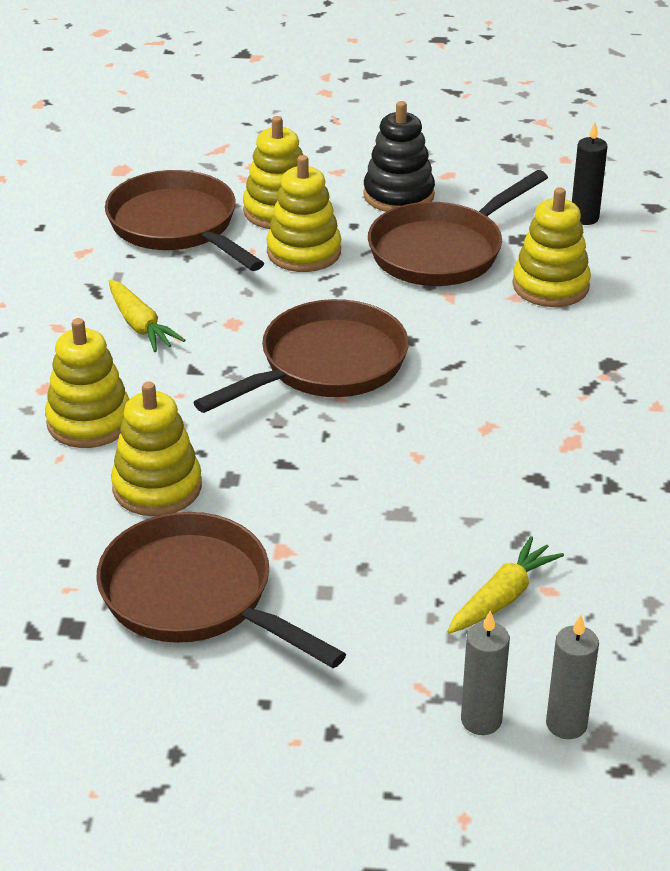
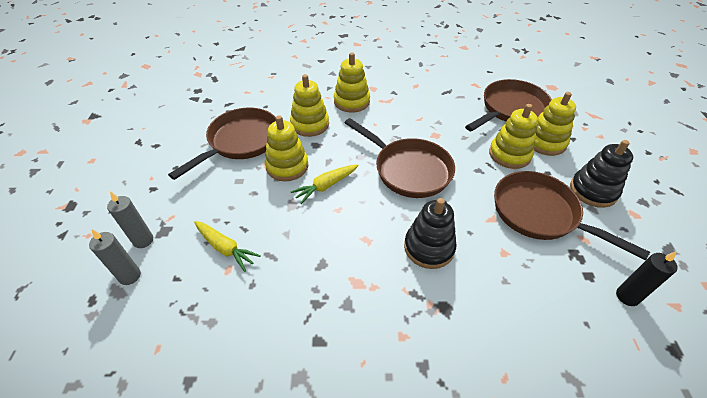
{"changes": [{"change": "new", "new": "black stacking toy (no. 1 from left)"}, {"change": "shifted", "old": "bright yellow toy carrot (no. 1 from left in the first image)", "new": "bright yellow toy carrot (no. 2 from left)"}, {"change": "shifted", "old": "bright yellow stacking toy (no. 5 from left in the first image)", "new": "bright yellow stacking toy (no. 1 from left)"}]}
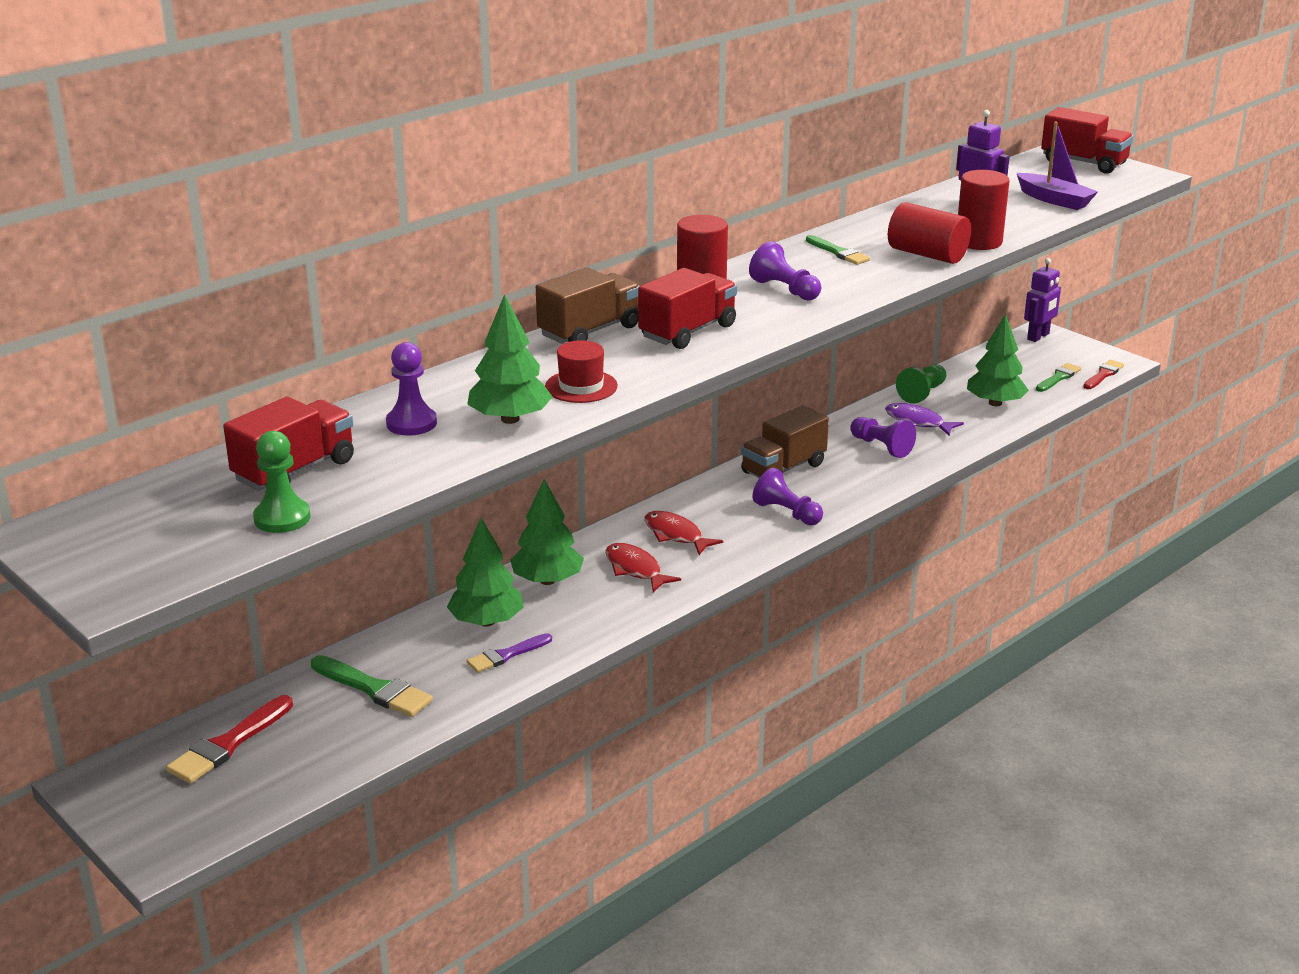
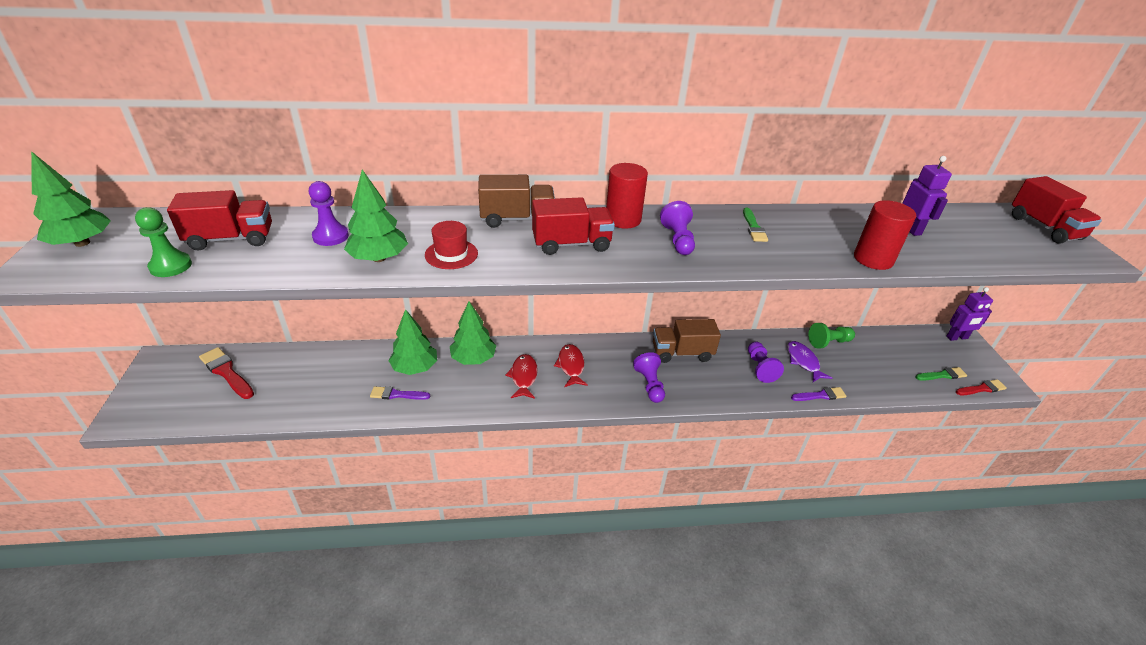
{"changes": [{"change": "gone", "old": "leaf-green paint brush (no. 1 from left)"}, {"change": "gone", "old": "crimson cylinder shape (no. 2 from left)"}, {"change": "gone", "old": "violet boat"}, {"change": "new", "new": "violet paint brush (no. 2 from left)"}, {"change": "shifted", "old": "leaf-green tree (no. 4 from left in the first image)", "new": "leaf-green tree (no. 1 from left)"}, {"change": "rotated", "old": "crimson paint brush (no. 1 from left)", "degrees": 60}]}
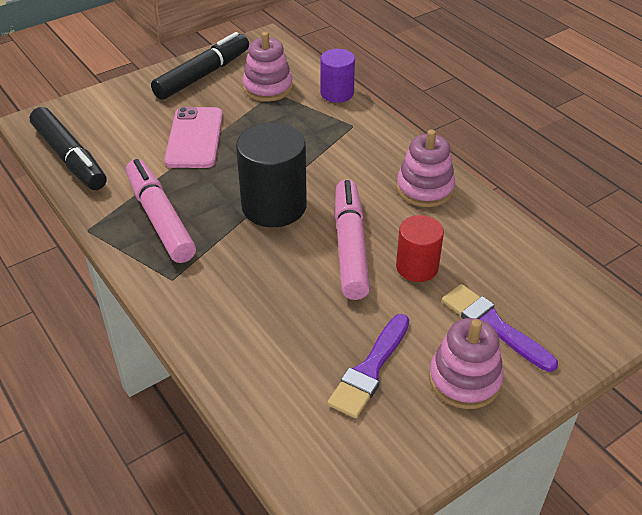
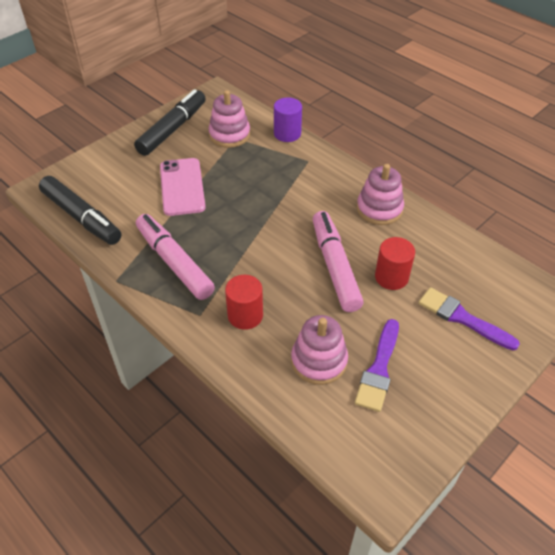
{"changes": [{"change": "gone", "old": "black cylinder shape"}, {"change": "new", "new": "crimson cylinder shape (no. 1 from left)"}, {"change": "shifted", "old": "rose-pink stacking toy (no. 3 from left in the first image)", "new": "rose-pink stacking toy (no. 2 from left)"}]}
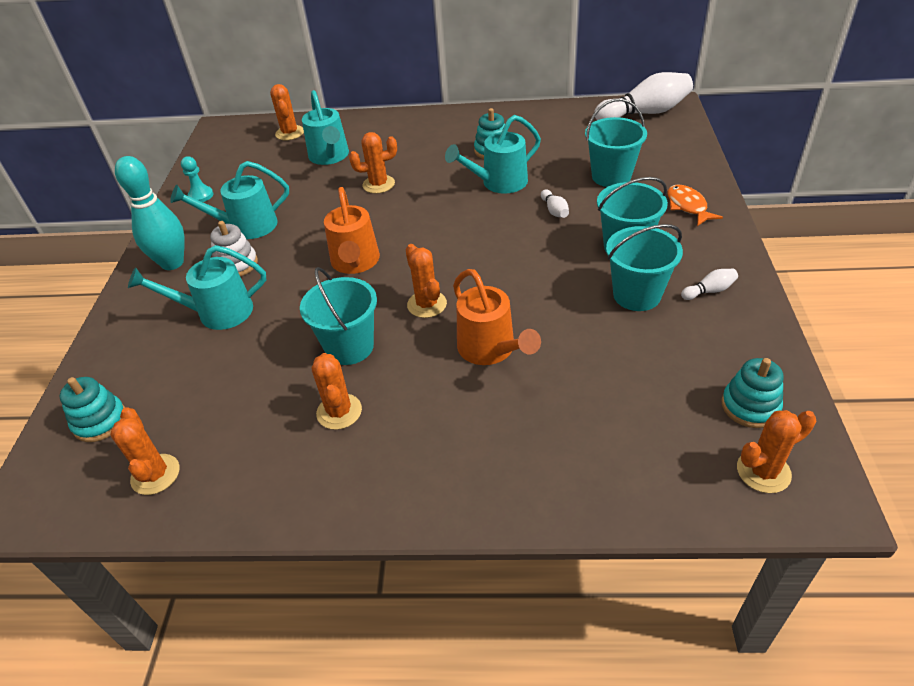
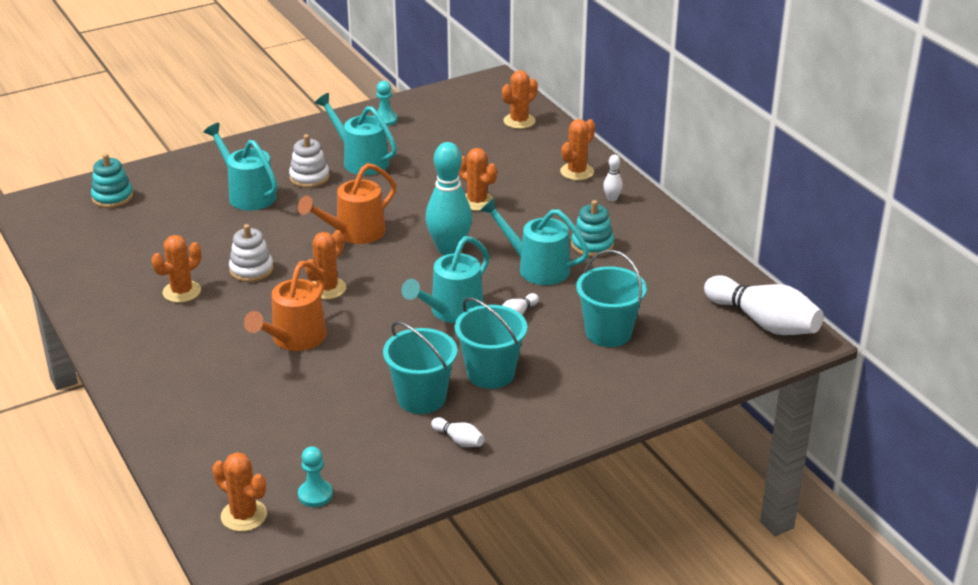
{"changes": [{"change": "gone", "old": "orange-coloured fish"}, {"change": "new", "new": "white skittle (no. 3 from left)"}, {"change": "shifted", "old": "orange-coloured cactus (no. 1 from left in the first image)", "new": "orange-coloured cactus (no. 6 from left)"}, {"change": "shifted", "old": "teal skittle"}, {"change": "shifted", "old": "teal sprinkling can (no. 3 from left)"}, {"change": "swapped", "old": "teal bucket (no. 1 from left)", "new": "white stacking toy (no. 1 from left)"}, {"change": "swapped", "old": "teal stacking toy (no. 3 from left)", "new": "teal pawn (no. 1 from left)"}]}
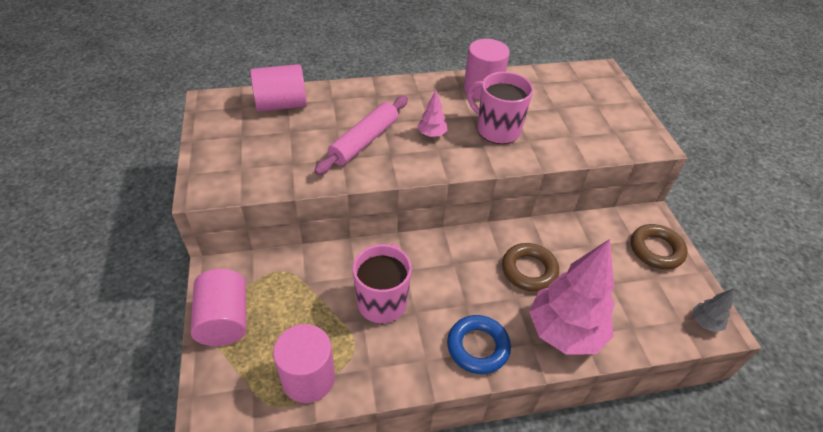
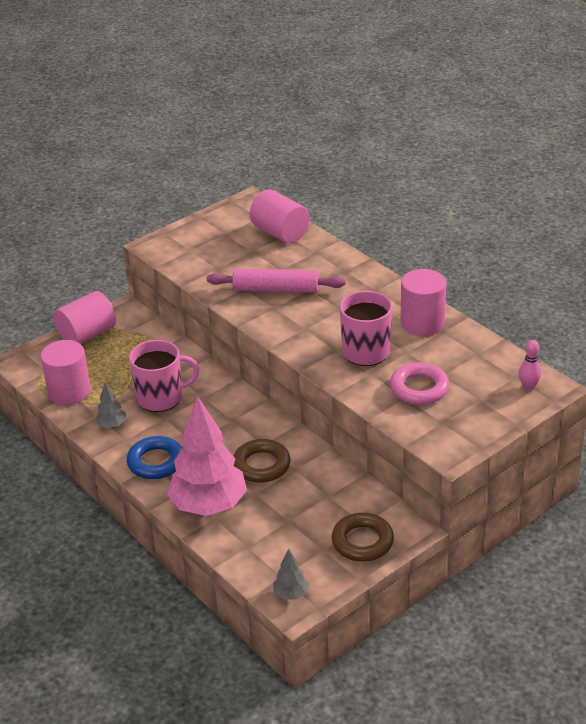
{"changes": [{"change": "gone", "old": "rose-pink tree (no. 1 from left)"}, {"change": "new", "new": "ash-grey tree (no. 1 from left)"}, {"change": "new", "new": "rose-pink hoop"}, {"change": "new", "new": "rose-pink skittle"}]}
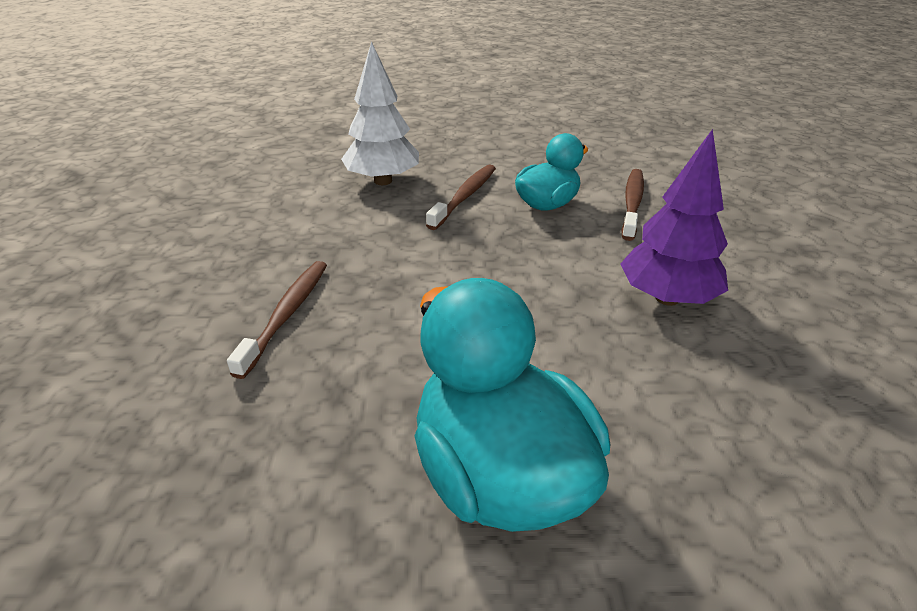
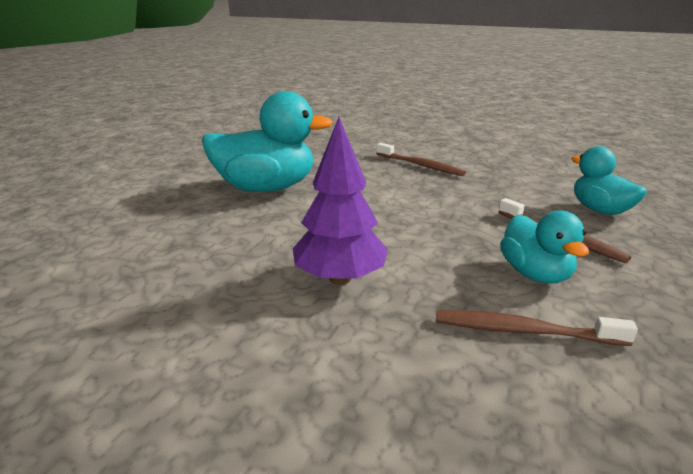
{"changes": [{"change": "swapped", "old": "white tree", "new": "teal toy duck (no. 3 from left)"}, {"change": "rotated", "old": "russet tooth brush (no. 3 from left in the first image)", "degrees": 150}]}
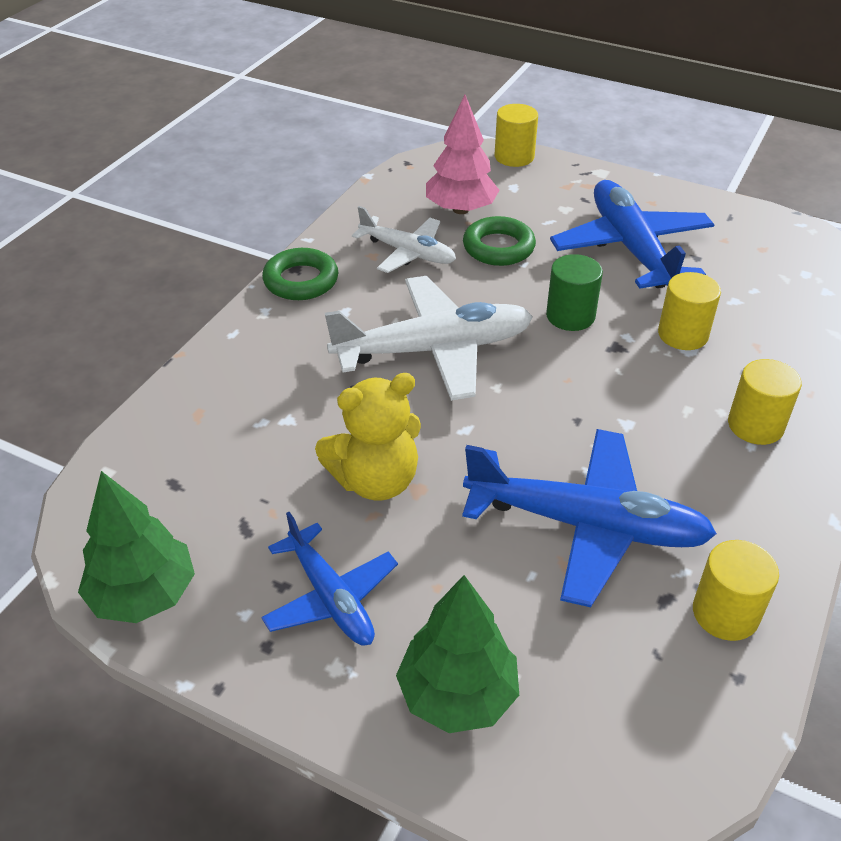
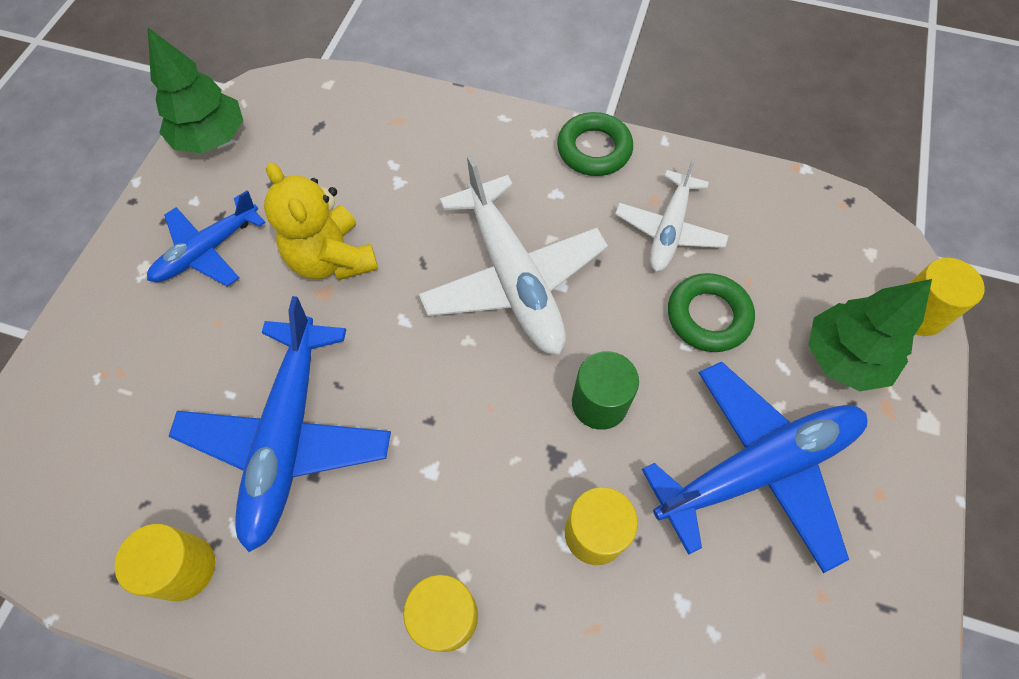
{"changes": [{"change": "gone", "old": "rose-pink tree"}, {"change": "shifted", "old": "leaf-green tree (no. 2 from left)"}]}
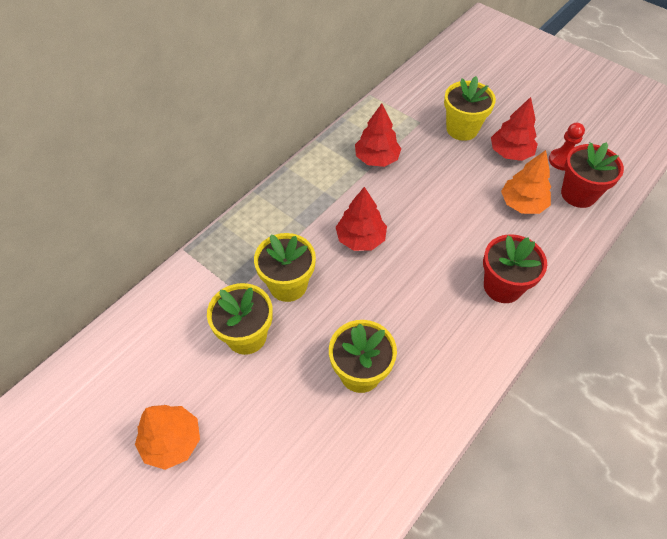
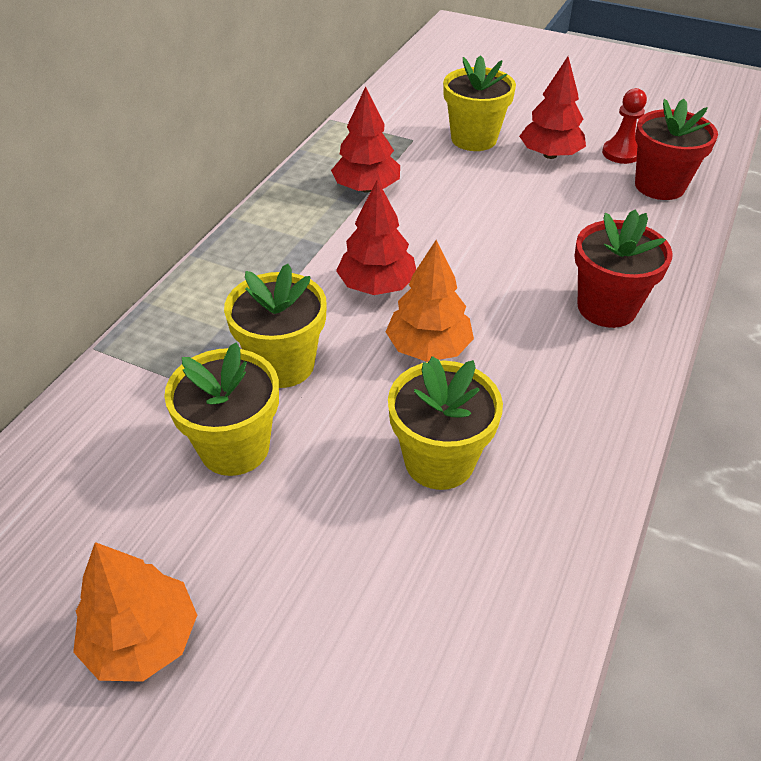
{"changes": [{"change": "shifted", "old": "orange-coloured tree (no. 2 from left)"}]}
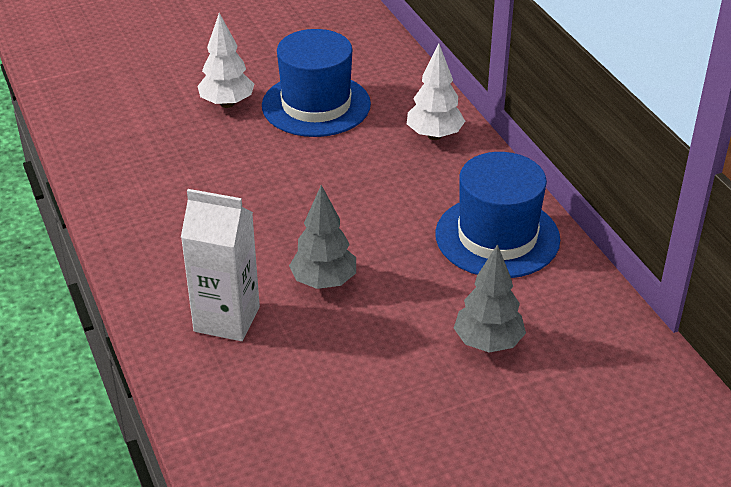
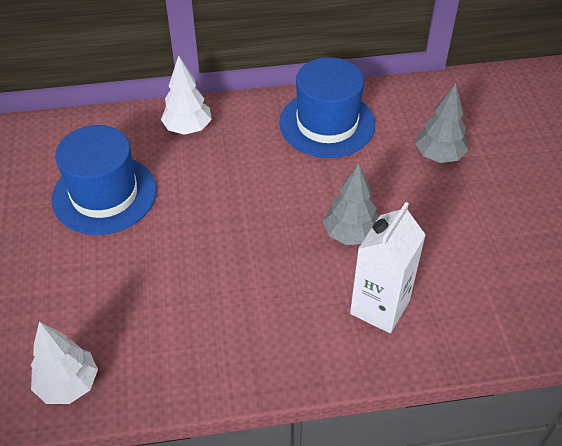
{"changes": [{"change": "shifted", "old": "white tree (no. 1 from left)"}]}
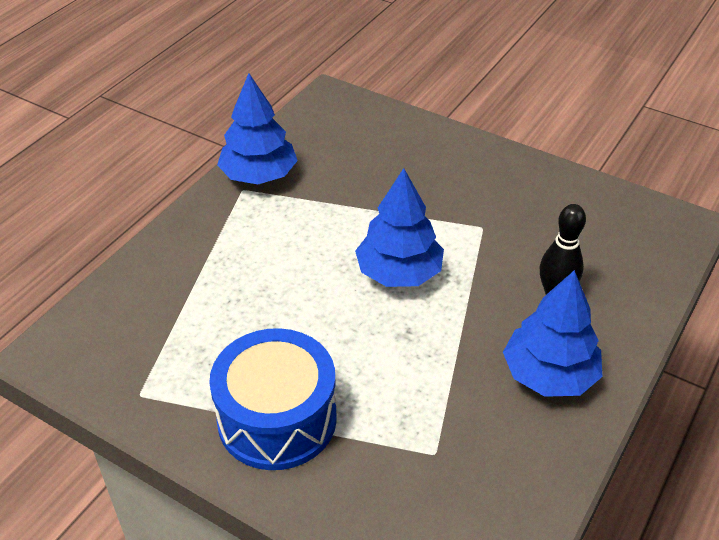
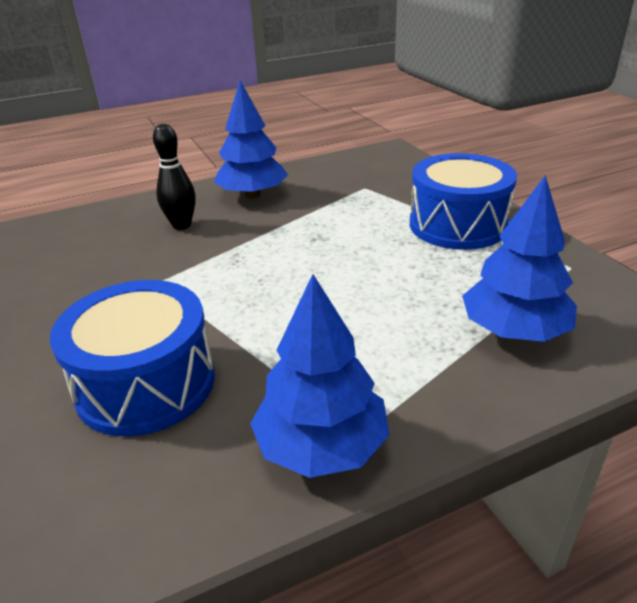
{"changes": [{"change": "new", "new": "cobalt toy drum (no. 1 from left)"}, {"change": "shifted", "old": "cobalt tree (no. 2 from left in the first image)", "new": "cobalt tree (no. 3 from left)"}]}
